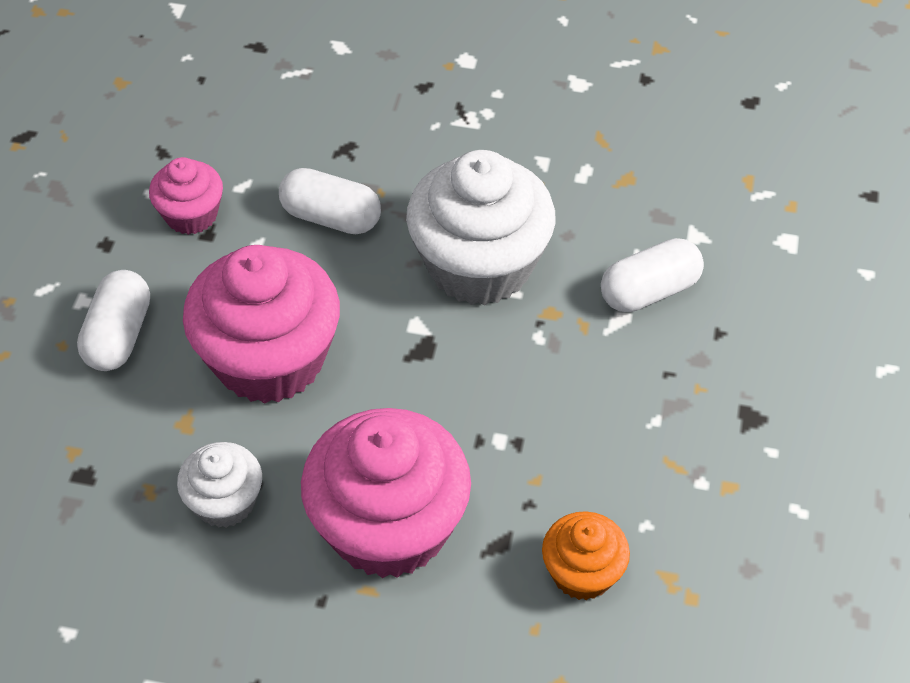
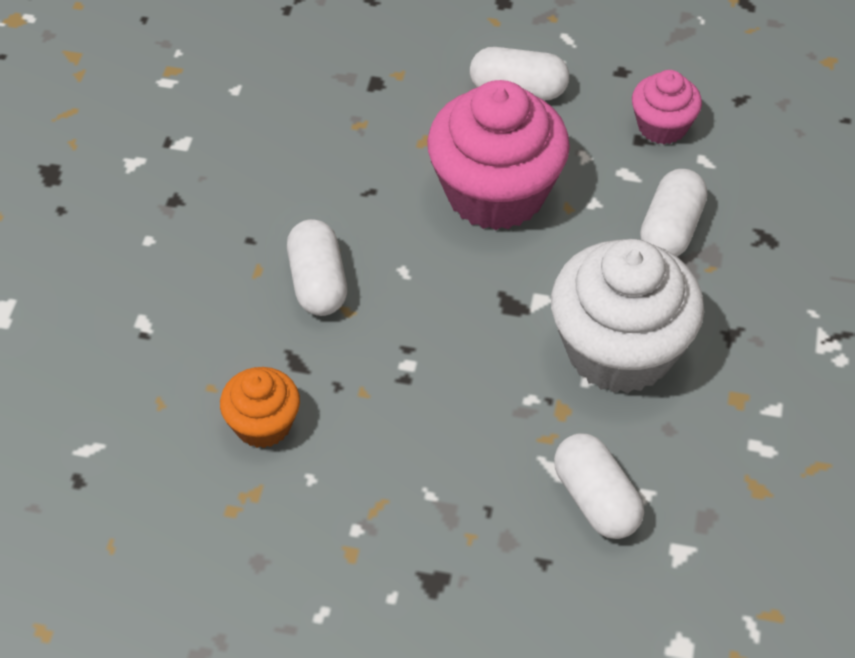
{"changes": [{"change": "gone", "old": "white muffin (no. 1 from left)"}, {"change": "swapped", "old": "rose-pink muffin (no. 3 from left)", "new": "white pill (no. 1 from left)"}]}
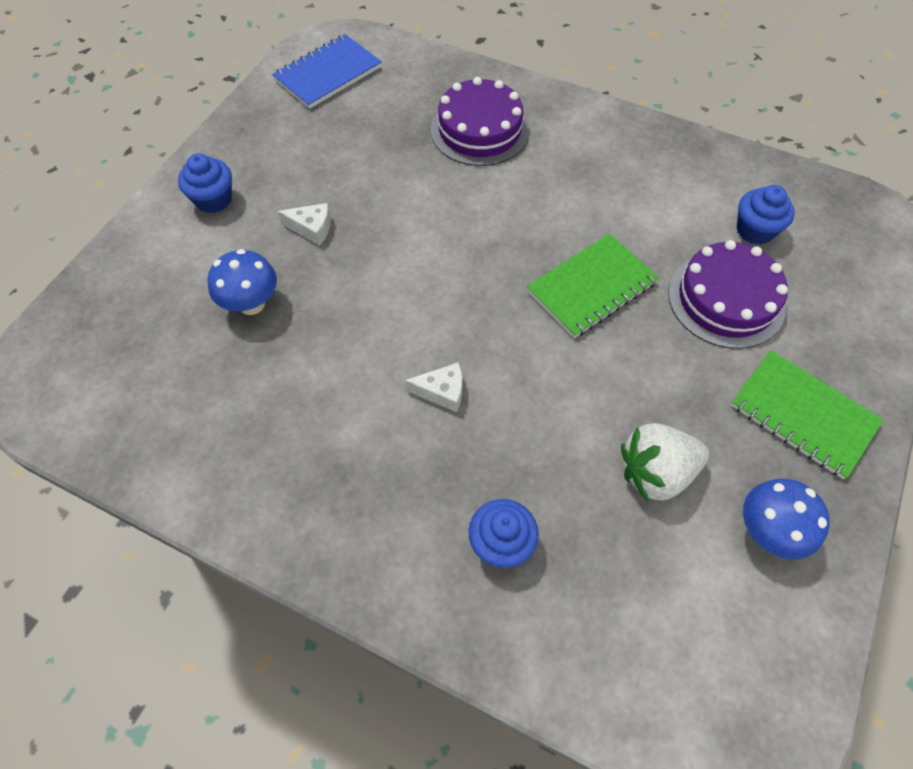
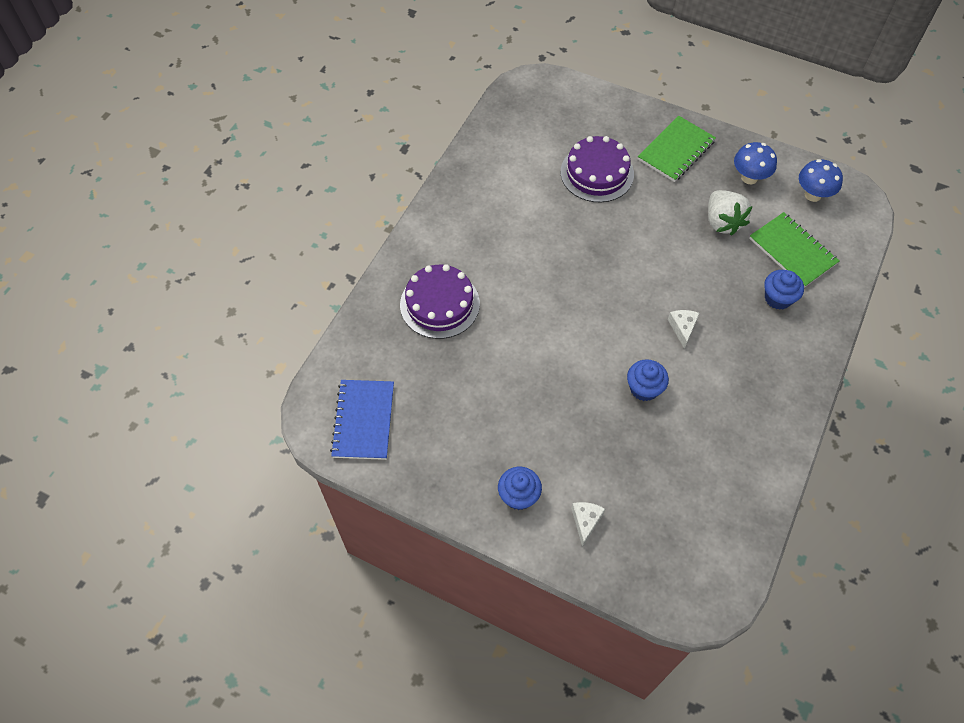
{"changes": [{"change": "shifted", "old": "cobalt mushroom (no. 1 from left in the first image)", "new": "cobalt mushroom (no. 2 from left)"}, {"change": "shifted", "old": "white piece of cheese (no. 1 from left)"}, {"change": "shifted", "old": "leaf-green notepad (no. 1 from left in the first image)", "new": "leaf-green notepad (no. 2 from left)"}, {"change": "shifted", "old": "cobalt muffin (no. 3 from left in the first image)", "new": "cobalt muffin (no. 2 from left)"}, {"change": "rotated", "old": "cobalt notepad", "degrees": 45}]}
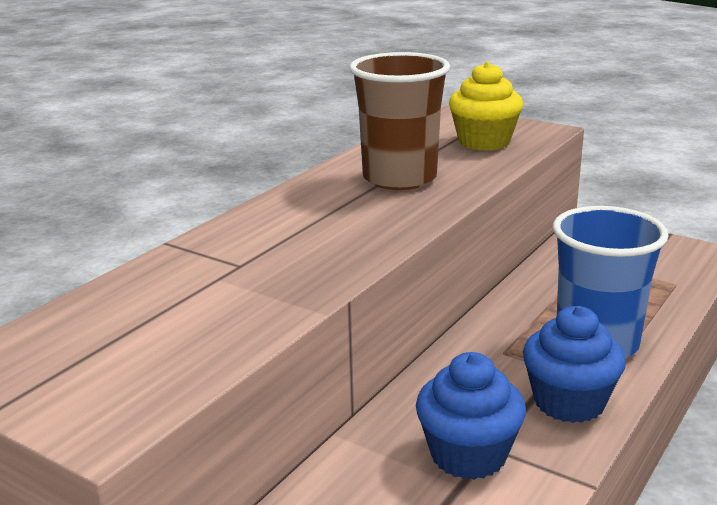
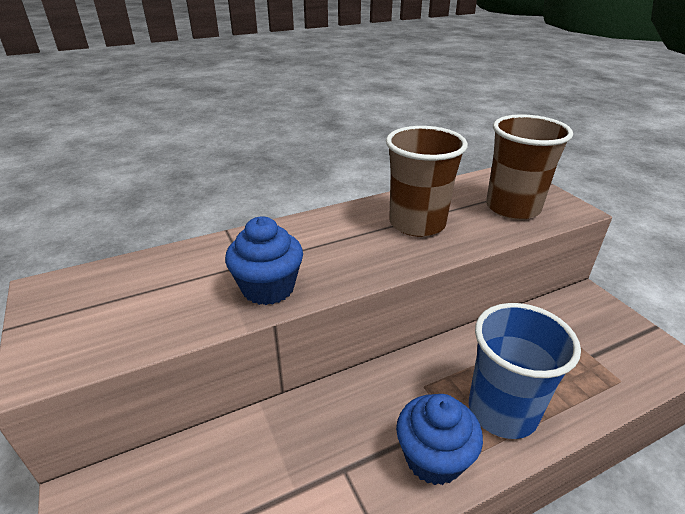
{"changes": [{"change": "shifted", "old": "cobalt muffin (no. 1 from left)"}, {"change": "swapped", "old": "bright yellow muffin", "new": "russet tumbler (no. 2 from left)"}]}
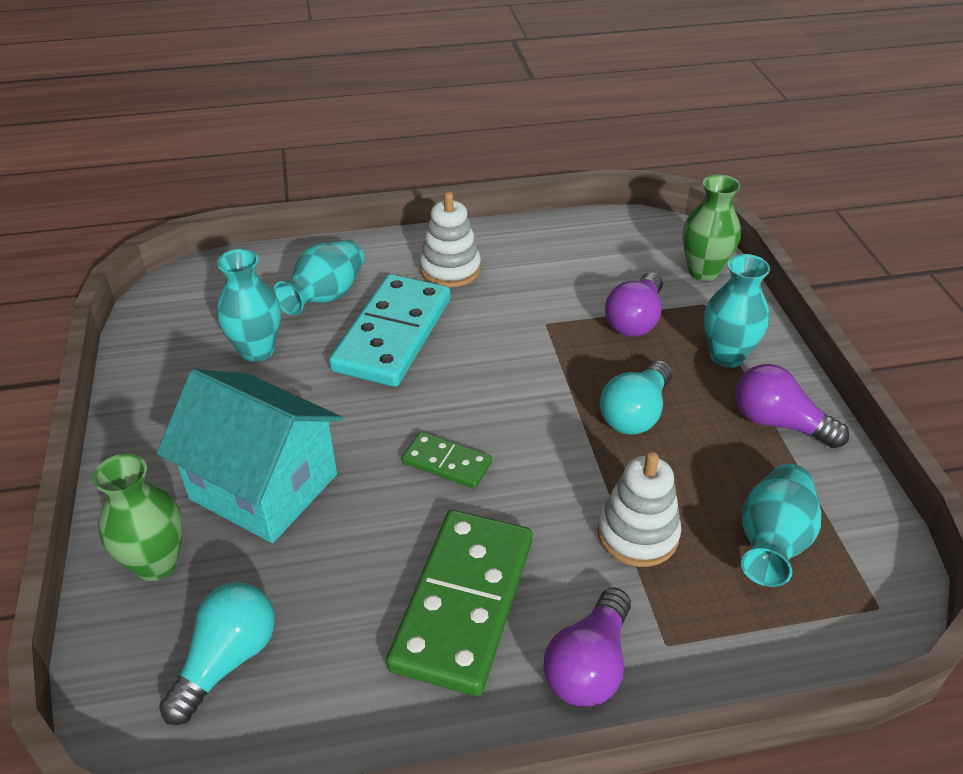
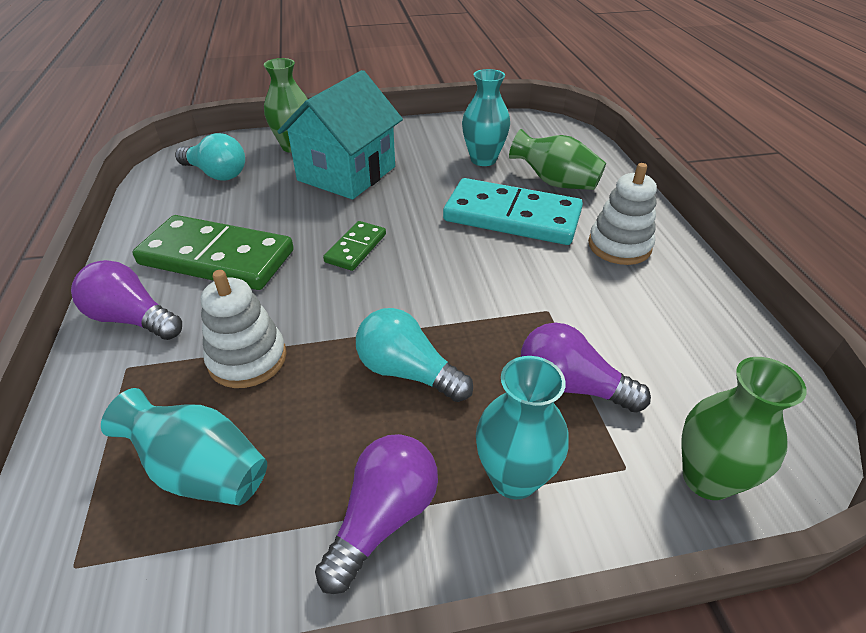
{"changes": [{"change": "repainted", "old": "teal flower vase (no. 2 from left)", "new": "leaf-green flower vase (no. 2 from left)"}]}
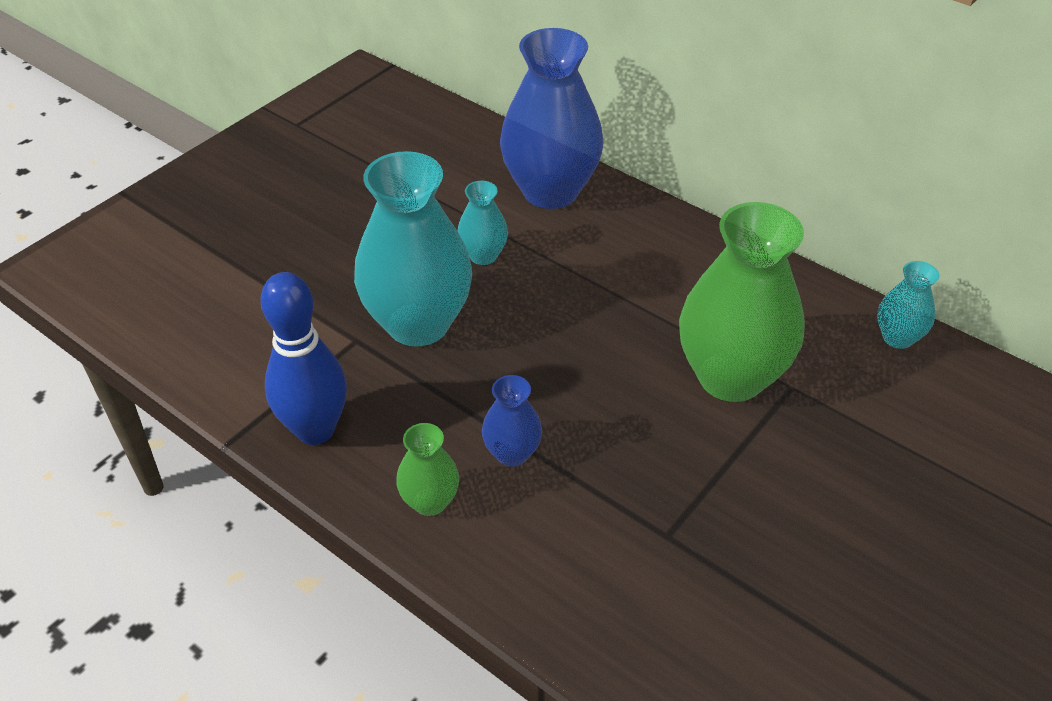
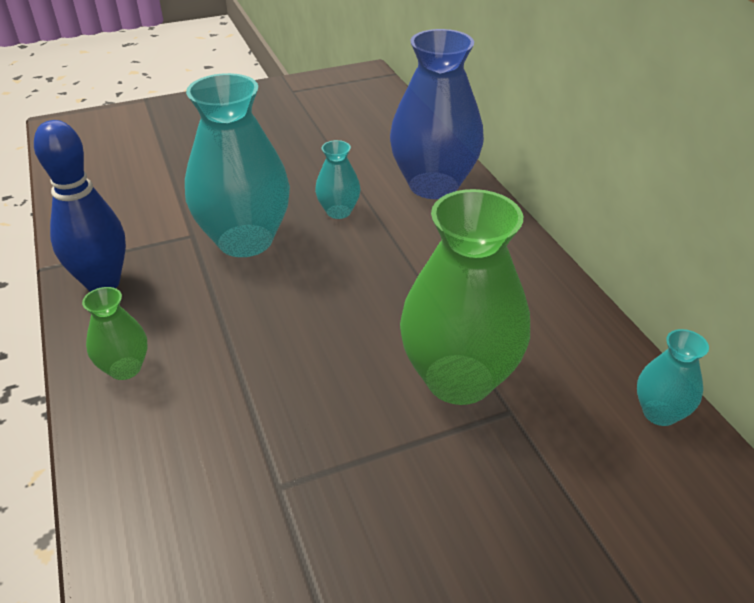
{"changes": [{"change": "gone", "old": "cobalt flower vase (no. 1 from left)"}]}
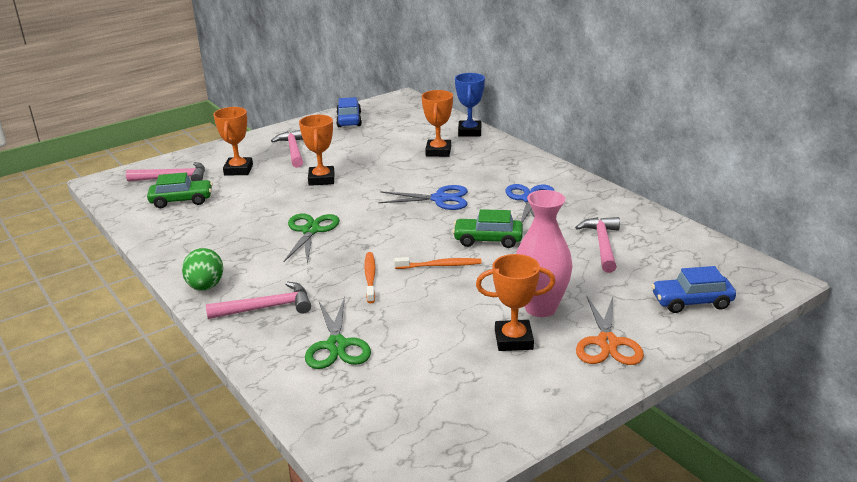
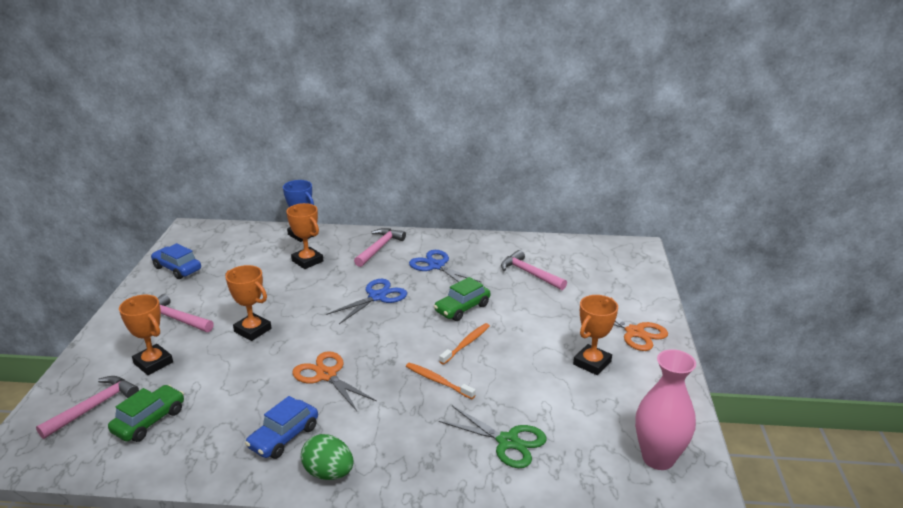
{"changes": [{"change": "shifted", "old": "rose-pink claw hammer (no. 2 from left in the first image)", "new": "rose-pink claw hammer (no. 3 from left)"}, {"change": "shifted", "old": "rose-pink flower vase"}, {"change": "shifted", "old": "cobalt automobile (no. 2 from left)"}, {"change": "repainted", "old": "leaf-green shears (no. 1 from left)", "new": "orange-coloured shears (no. 1 from left)"}]}
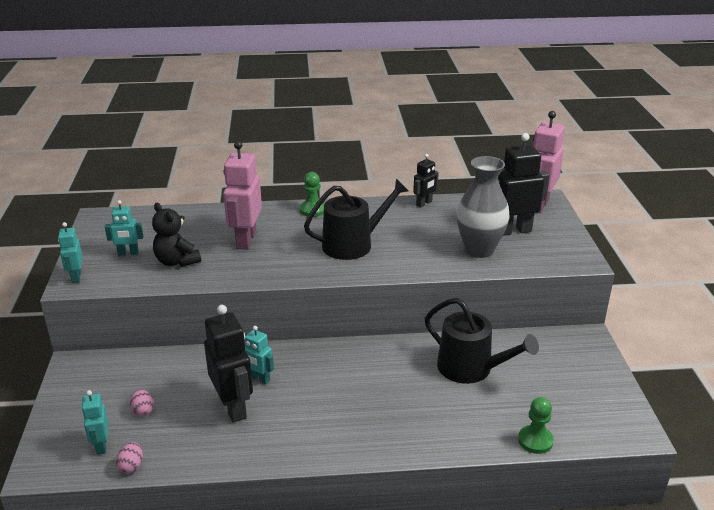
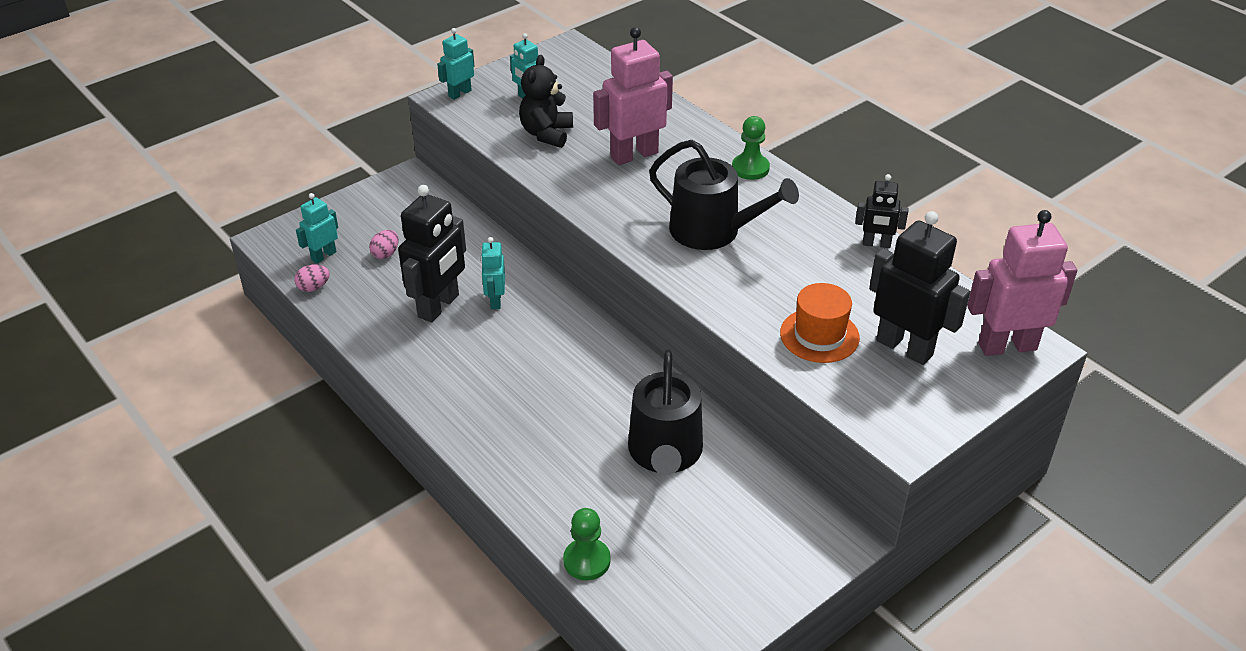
{"changes": [{"change": "swapped", "old": "ash-grey flower vase", "new": "orange-coloured top hat"}]}
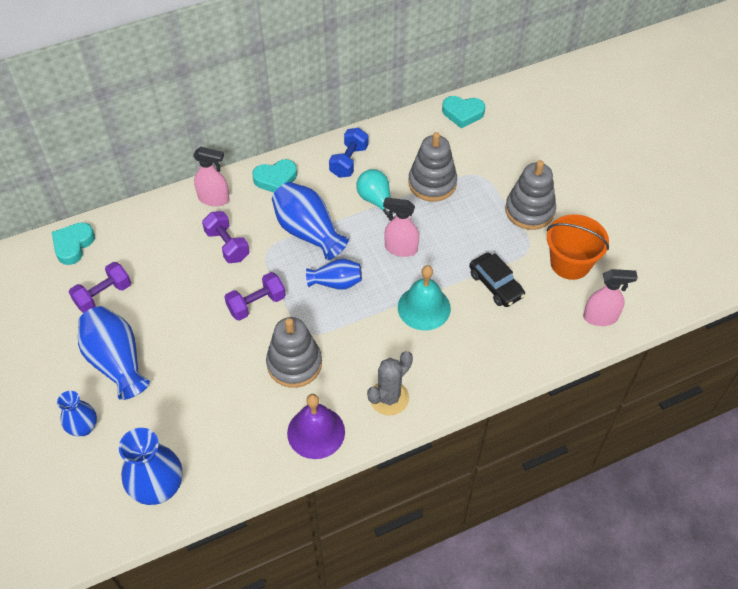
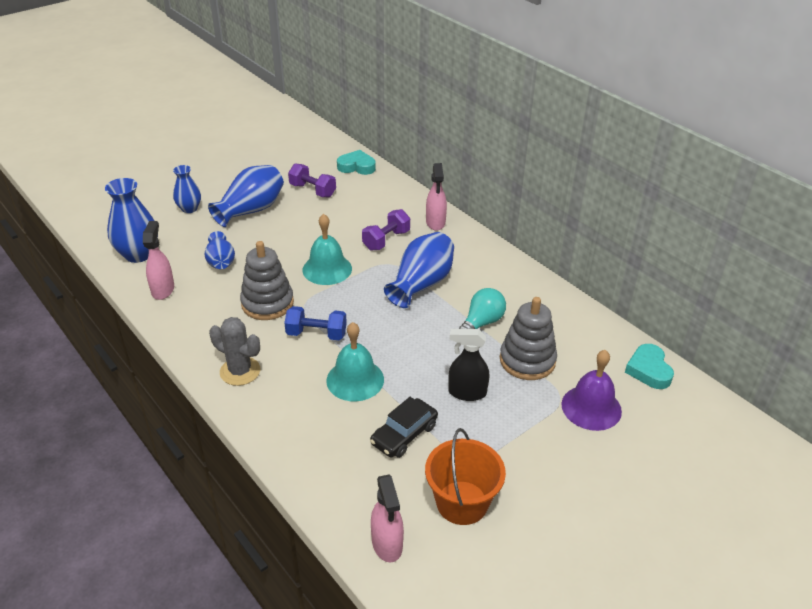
{"changes": [{"change": "gone", "old": "teal heart (no. 2 from left)"}, {"change": "gone", "old": "ash-grey stacking toy (no. 3 from left)"}, {"change": "new", "new": "black sprayer"}, {"change": "shifted", "old": "violet bell"}, {"change": "shifted", "old": "cobalt flower vase (no. 5 from left in the first image)", "new": "cobalt flower vase (no. 3 from left)"}, {"change": "shifted", "old": "cobalt free weight"}, {"change": "shifted", "old": "rose-pink sprayer (no. 2 from left in the first image)", "new": "rose-pink sprayer (no. 1 from left)"}, {"change": "swapped", "old": "violet free weight (no. 3 from left)", "new": "teal bell (no. 1 from left)"}]}
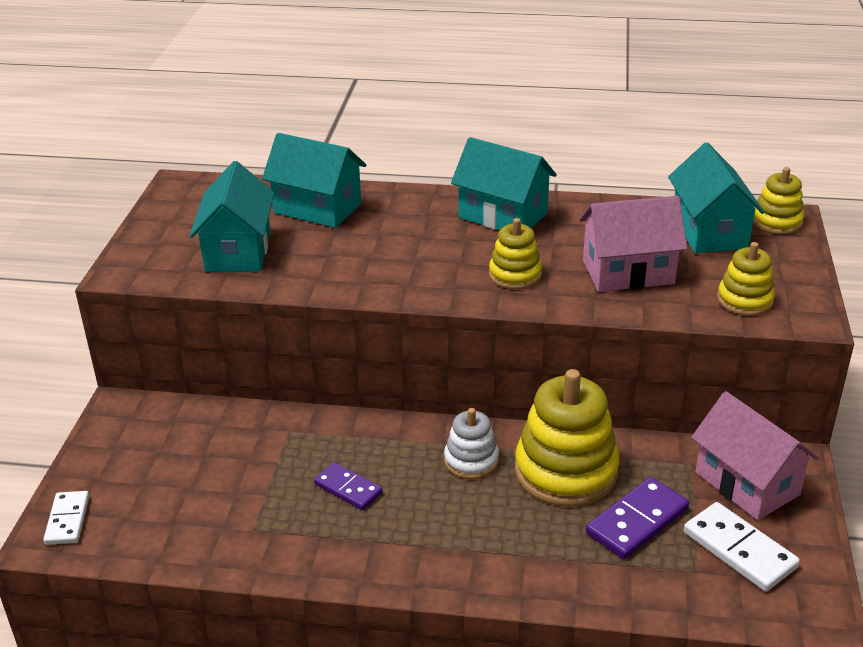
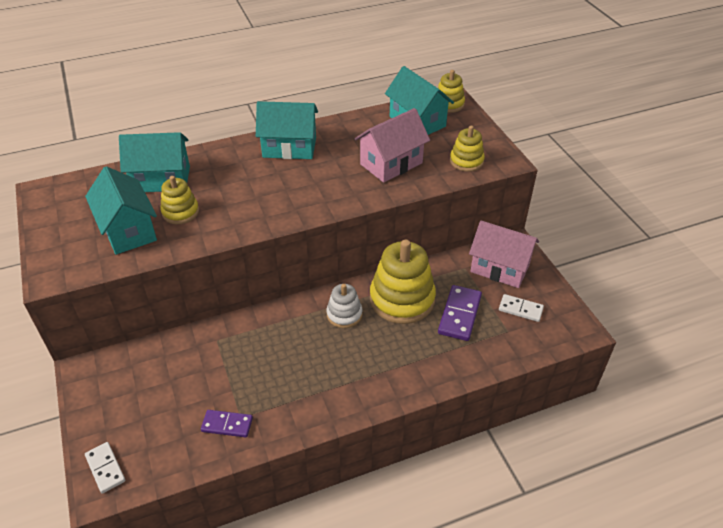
{"changes": [{"change": "shifted", "old": "violet domino (no. 1 from left)"}, {"change": "shifted", "old": "bright yellow stacking toy (no. 1 from left)"}, {"change": "scaled", "old": "white domino (no. 2 from left)", "factor": 0.66}]}
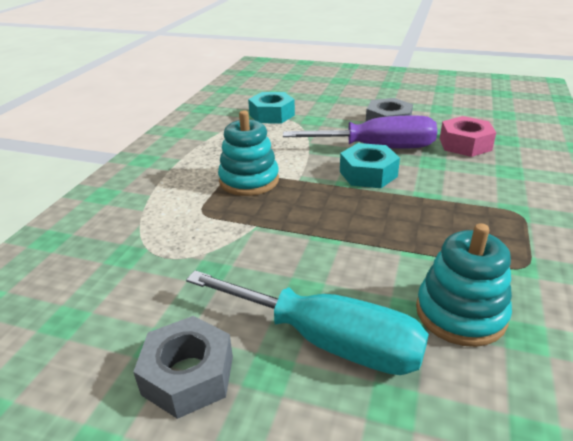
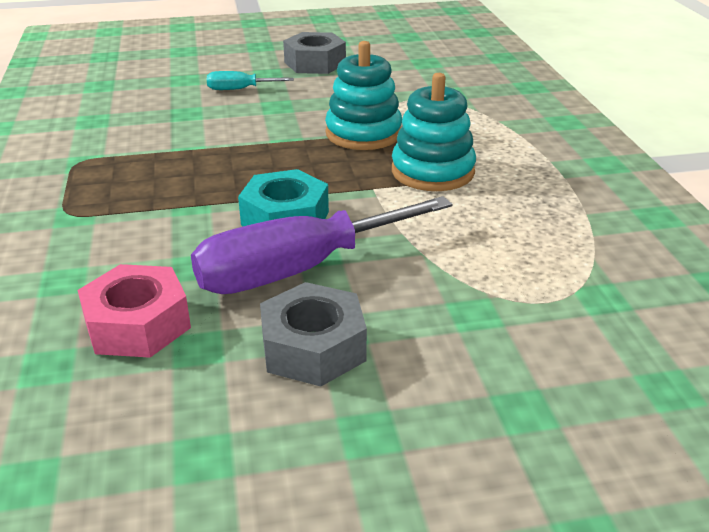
{"changes": [{"change": "gone", "old": "teal hex nut (no. 1 from left)"}, {"change": "shifted", "old": "teal stacking toy (no. 2 from left in the first image)", "new": "teal stacking toy (no. 1 from left)"}, {"change": "scaled", "old": "teal flat screwdriver", "factor": 0.46}]}
